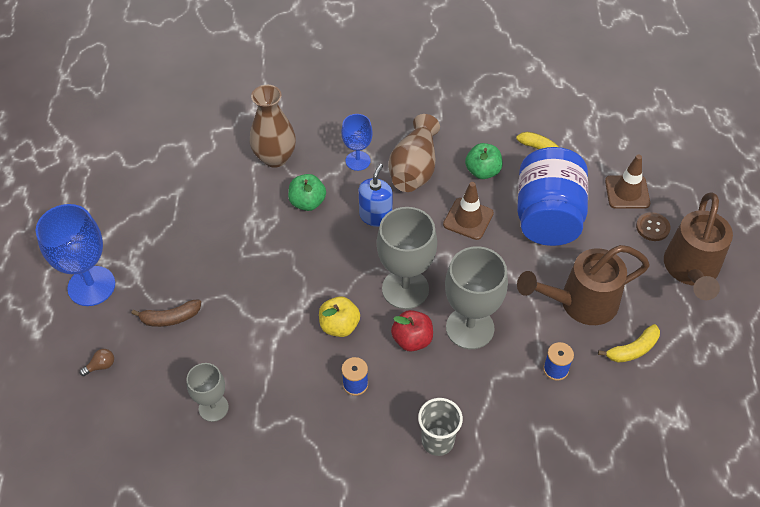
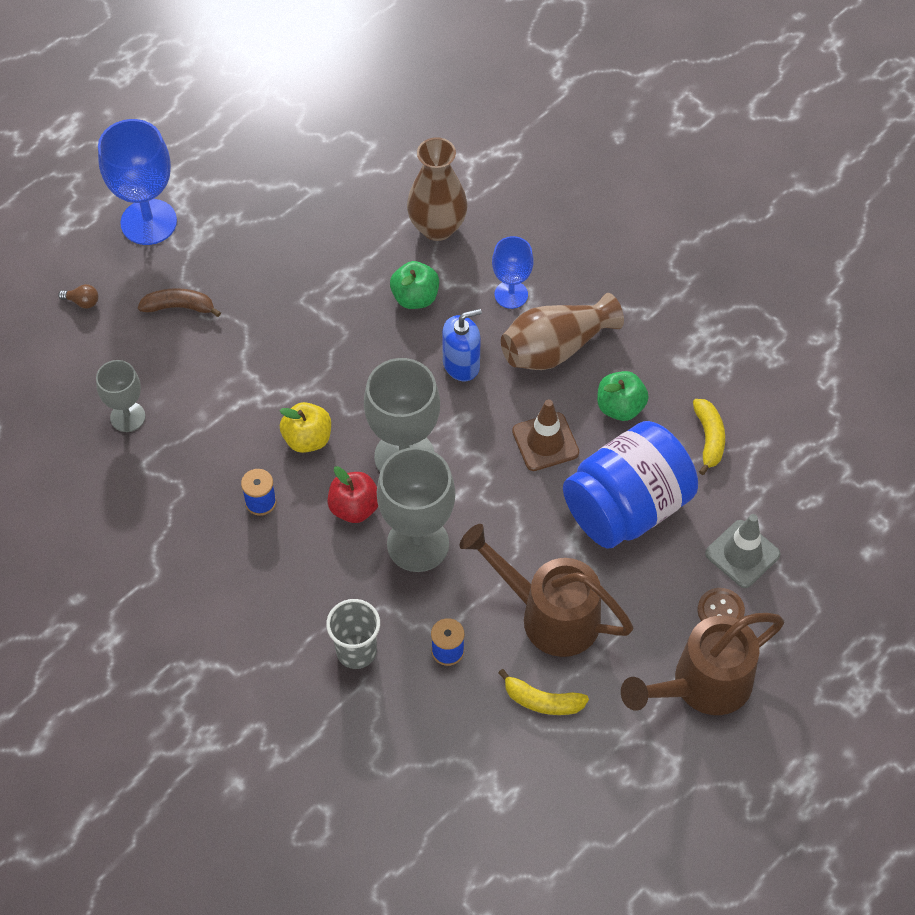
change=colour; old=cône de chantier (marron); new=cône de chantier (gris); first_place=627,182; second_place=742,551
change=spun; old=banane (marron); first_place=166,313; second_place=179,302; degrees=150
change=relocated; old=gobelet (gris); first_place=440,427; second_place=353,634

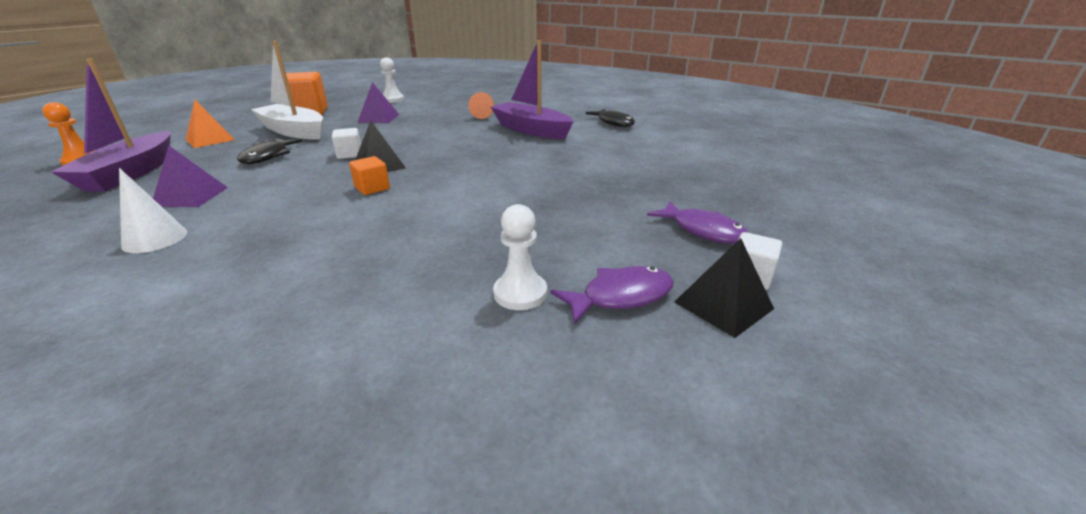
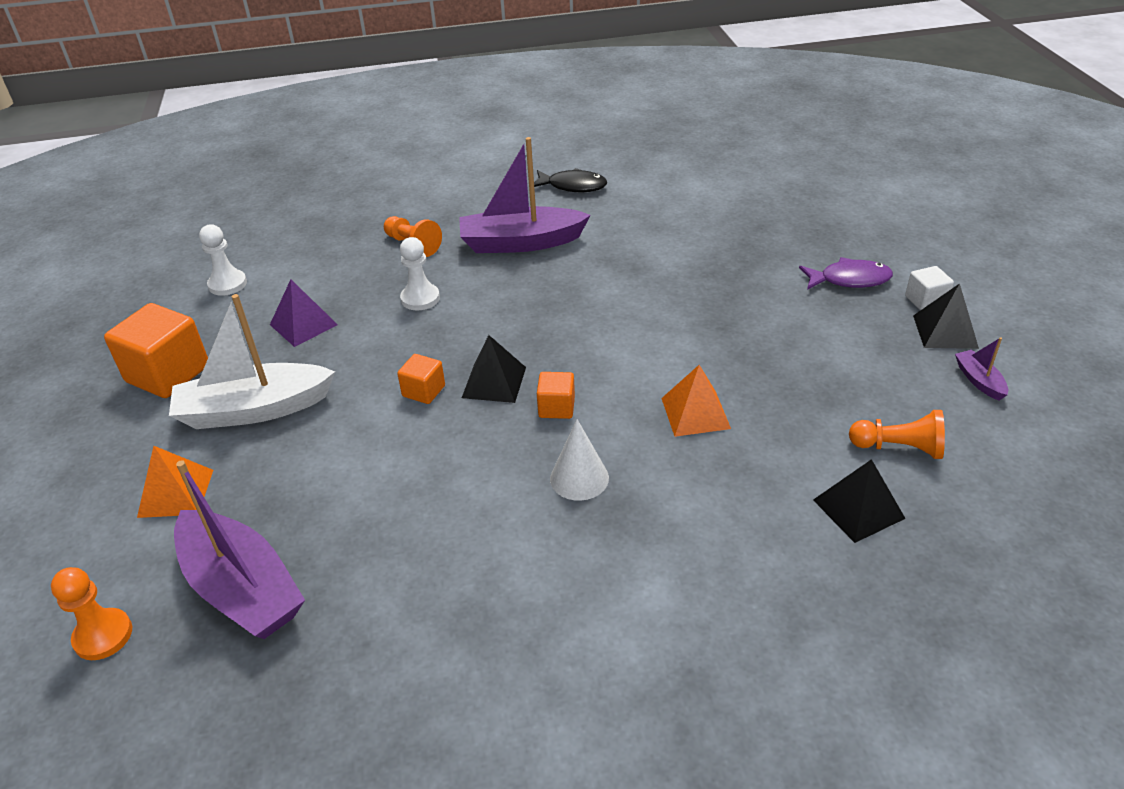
change=colour; old=cube (blanc); new=cube (orange); first_place=346,143; second_place=421,379
change=missing; old=poisson (noir); first_place=269,151
change=missing; old=pyramide (violet); first_place=190,176
change=relocated; old=cône (blanc); first_place=153,210; second_place=579,460
change=relocated; old=pion (blanc); first_place=520,257; second_place=420,273
change=missing; old=poisson (violet); first_place=612,295
change=appeared; new=bateau (violet); second_place=981,369
change=appeared; new=pyramide (orange); second_place=696,401
change=appeared; new=pion (orange); second_place=897,434
change=appeared; new=pyramide (noir); second_place=859,501

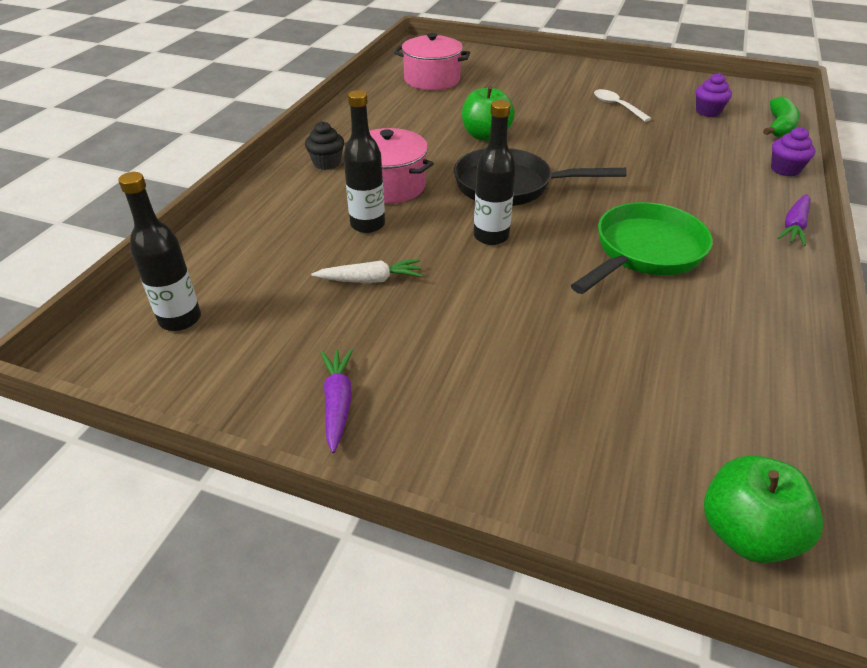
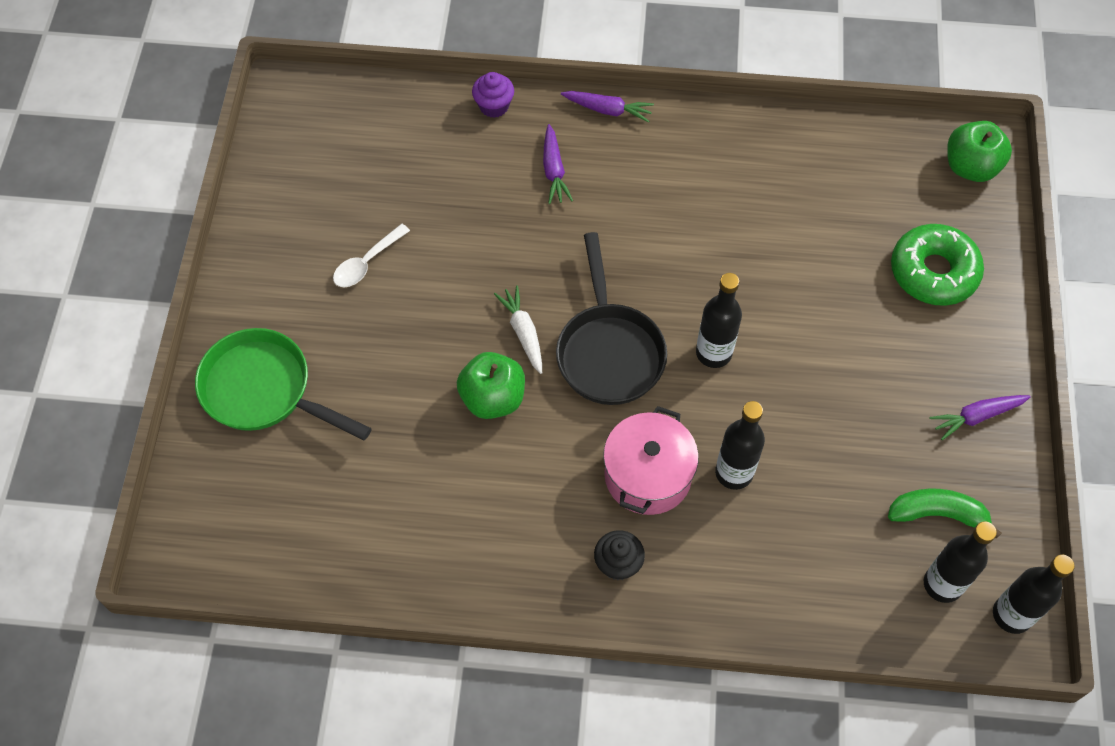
change=missing; old=marmite (rose); first_place=432,61
change=missing; old=muffin (violet); first_place=714,95
change=relocated; old=banane (vert); first_place=781,116; second_place=944,513
change=relocated; old=poêle (vert); first_place=642,248; second_place=283,384
change=relocated; old=carotte (blanc); first_place=367,271; second_place=518,329
change=appeared; new=carotte (violet); second_place=558,164
change=appeared; new=beignet (vert); second_place=937,265
change=appeared; new=bouteille (noir); second_place=1034,594

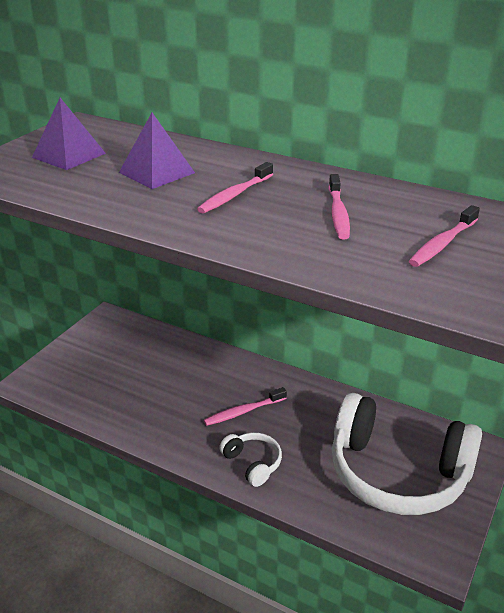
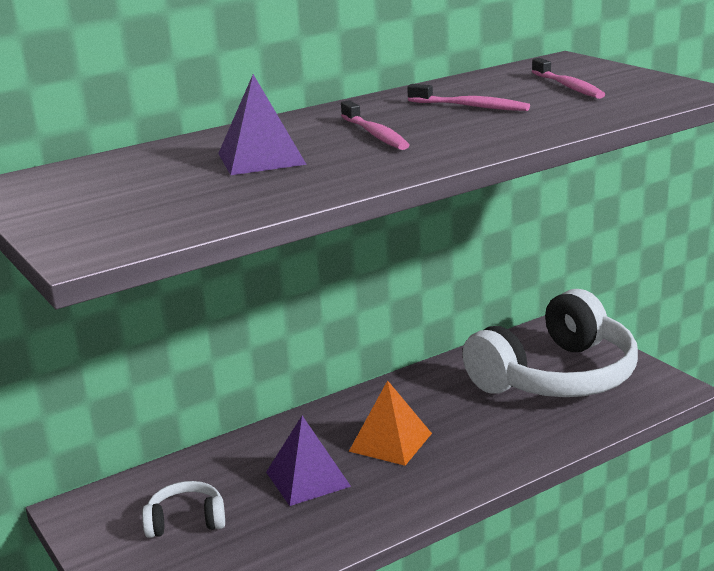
change=relocated; old=pyramide (violet); first_place=69,134; second_place=308,461
change=exchanged; old=brosse à dents (rose); new=pyramide (orange); first_place=245,406; second_place=390,423
change=relocated; old=casque audio (blanc); first_place=250,460; second_place=183,509

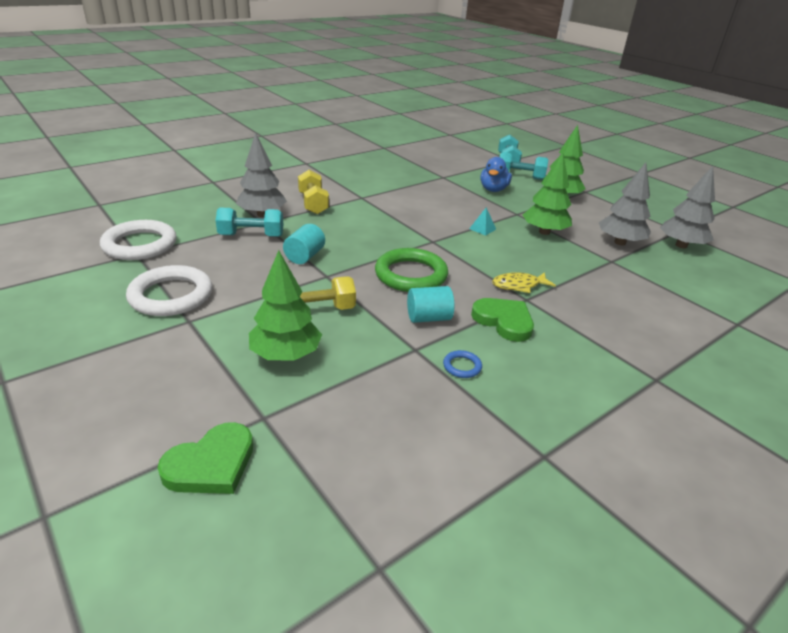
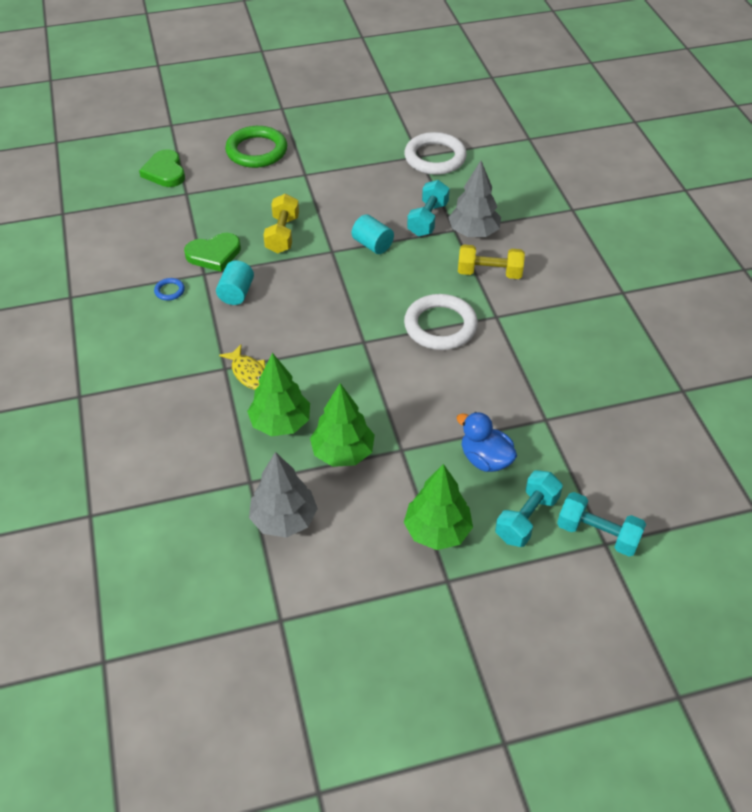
change=missing; old=arbre (gris); first_place=687,207
change=missing; old=pyramide (turquoise); first_place=482,221
change=relocated; old=anneau (vert); first_place=411,270; second_place=256,147
change=relocated; old=arbre (vert); first_place=285,305; second_place=278,394
change=relocated; old=anneau (blanc); first_place=169,290; second_place=441,322
change=spun; old=poisson (jaune); first_place=524,282; second_place=242,367; degrees=135
change=relocated; old=cœur (vert); first_place=502,320; second_place=212,252

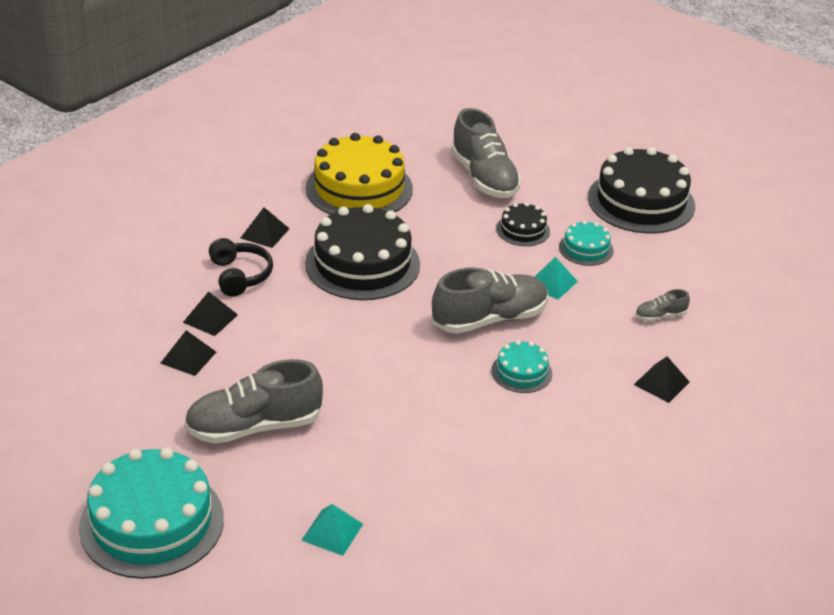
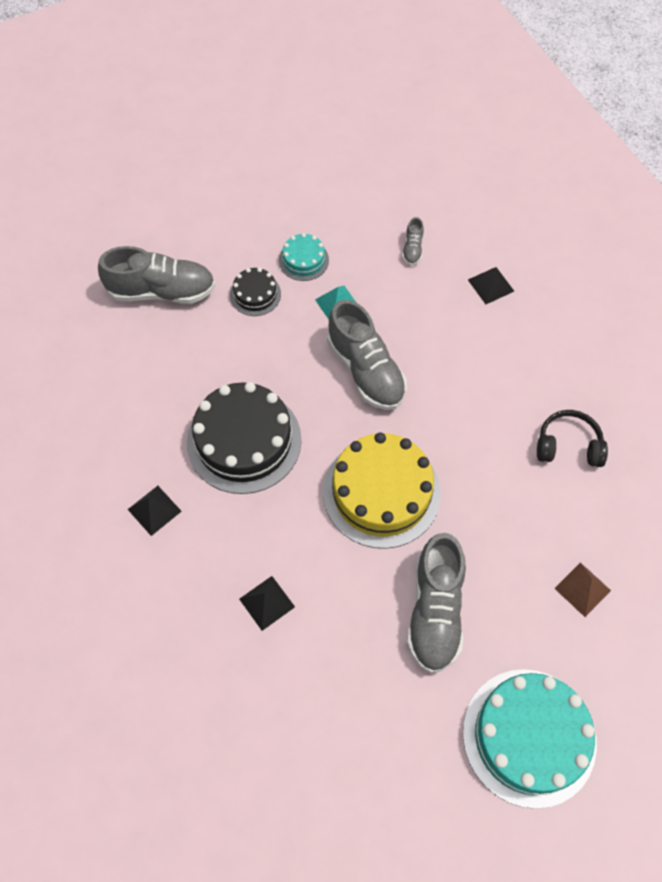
change=relocated; old=gâteau (jaune); first_place=359,173; second_place=382,490
change=missing; old=gâteau (noir); first_place=641,190
change=relocated; old=casque audio (noir); first_place=241,267; second_place=572,438
change=spun; old=chaussure (gris); first_place=490,300; second_place=367,355; degrees=150
change=missing; old=pyramide (noir); first_place=188,353
change=missing; old=gâteau (turquoise); first_place=521,366
change=colour; old=pyramide (turquoise); new=pyramide (marron); first_place=332,530; second_place=582,589

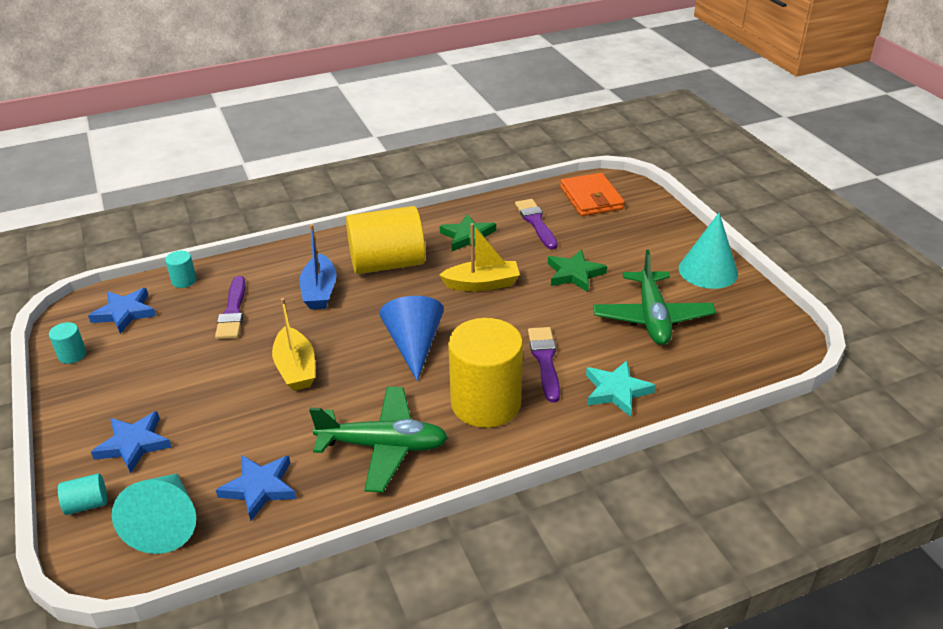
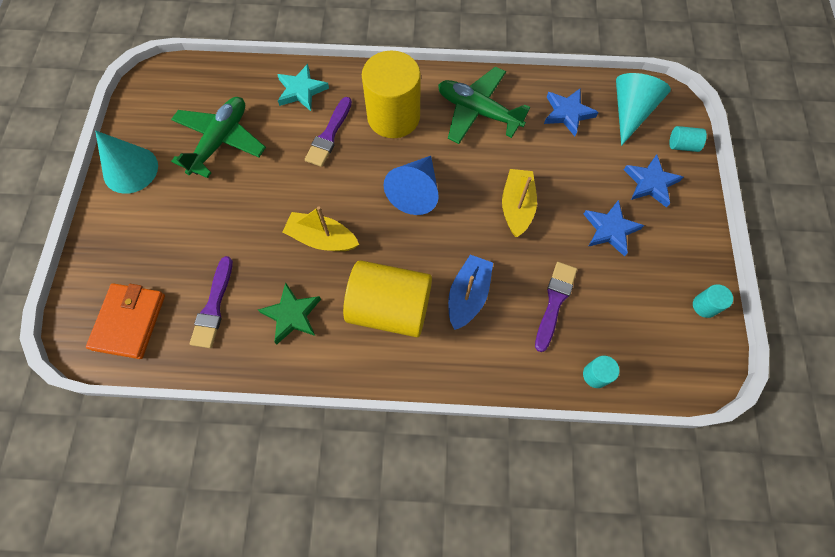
change=missing; old=étoile (vert); first_place=577,270
change=relocated; old=étoile (bleu); first_place=122,311; second_place=614,228

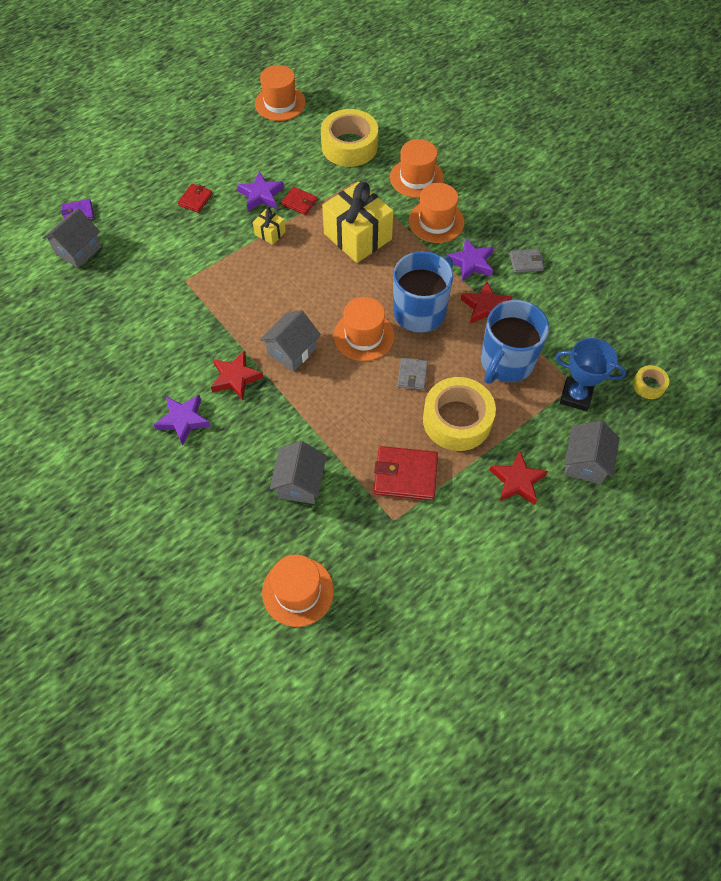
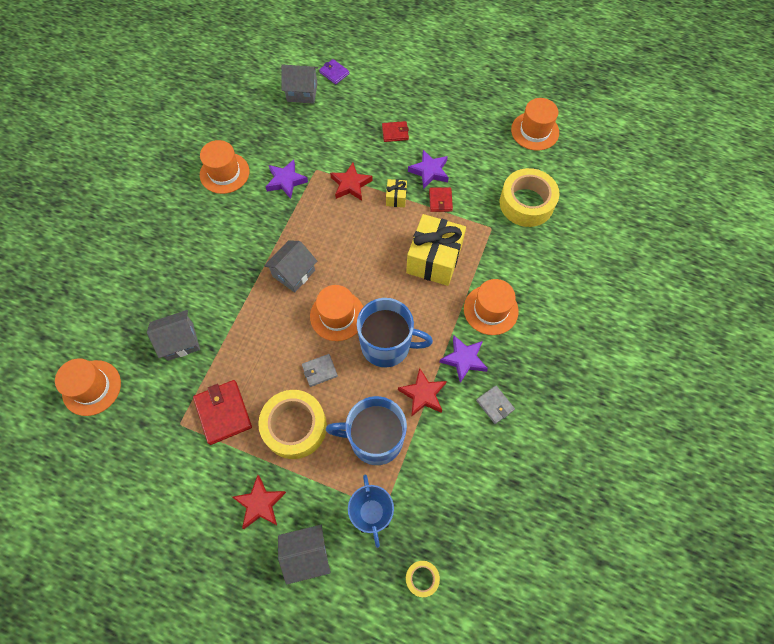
change=relocated; old=chapeau (orange); first_place=417,168; second_place=224,167
change=spun; old=maison (gris); first_place=290,341; second_place=290,266; degrees=-60
change=relocated; old=étoile (rouge); first_place=237,375; second_place=351,181
change=relocated; old=étoile (violet); first_place=182,420; second_place=287,179

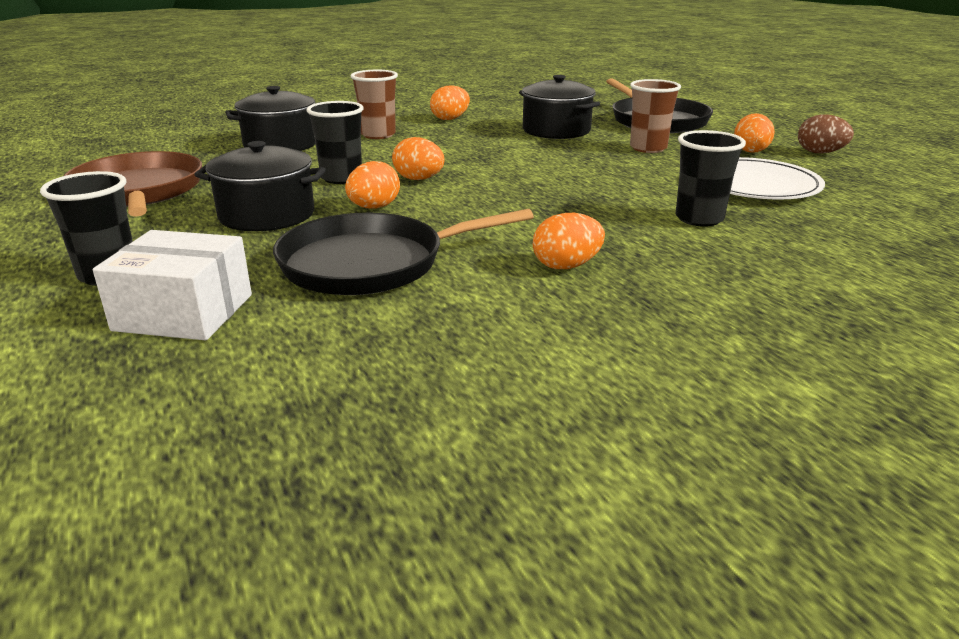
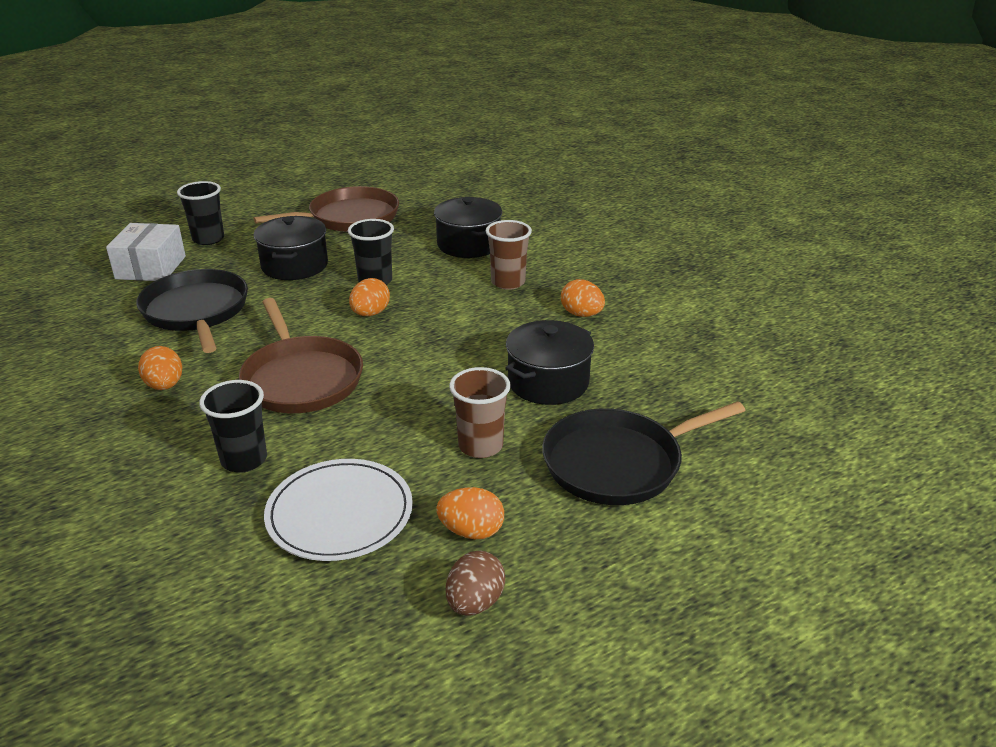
change=missing; old=œuf (orange); first_place=372,185
change=appeared; new=poêle (marron); second_place=301,355

